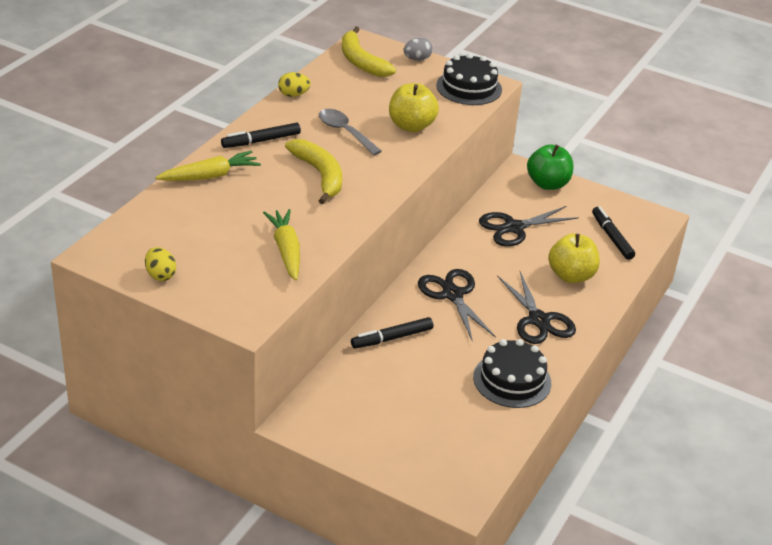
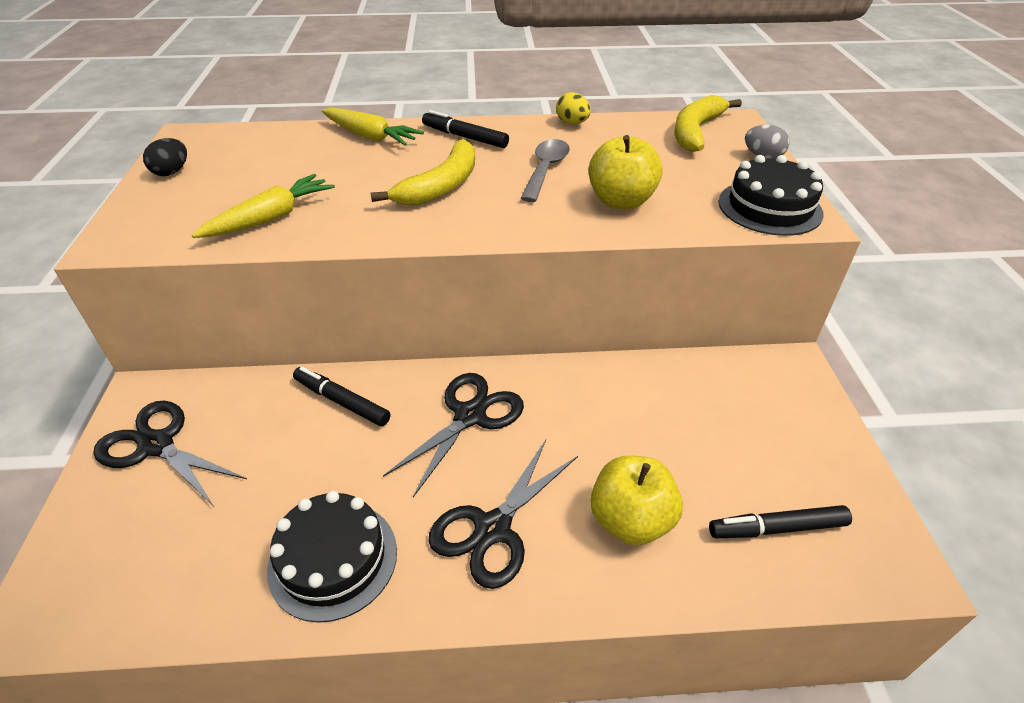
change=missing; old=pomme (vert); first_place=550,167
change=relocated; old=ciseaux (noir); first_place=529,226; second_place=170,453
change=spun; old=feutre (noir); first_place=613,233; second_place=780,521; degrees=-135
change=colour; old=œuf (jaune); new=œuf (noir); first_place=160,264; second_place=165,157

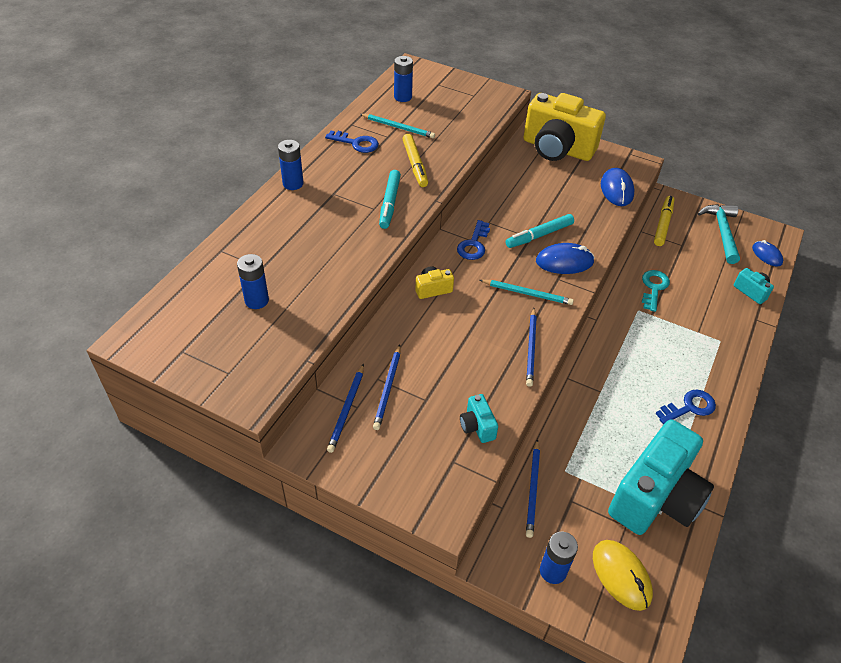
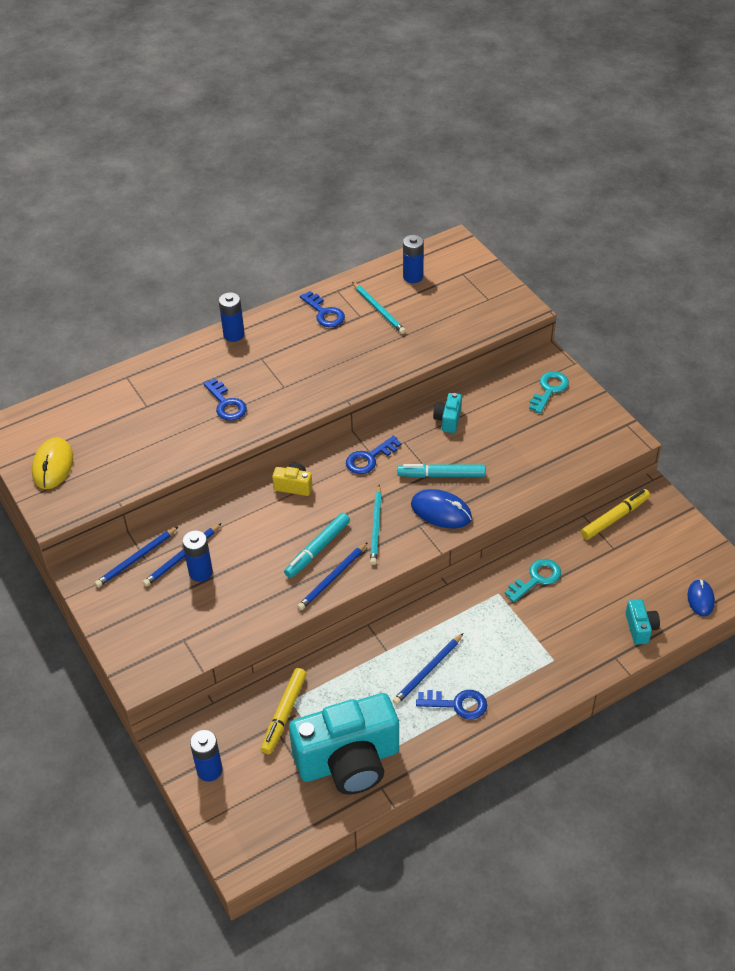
change=exchanged; old=appareil photo (jaune); new=clé (turquoise); first_place=565,127; second_place=549,392
change=relocated; old=feutre (jaune); first_place=415,160; second_place=284,711
change=missing; old=souris (bleu); first_place=617,187
change=relocated; old=feutre (turquoise); first_place=390,199; second_place=317,545
change=missing; old=marteau (turquoise); first_place=719,234
change=relocated; old=pile (bleu); first_place=253,281; second_place=197,556
change=spun; old=crayon (turquoise); first_place=527,292; second_place=376,525; degrees=45
change=relocated; old=appareil photo (turquoise); first_place=479,418; second_place=447,413
change=relocated; old=crayon (bleu); first_place=533,488; second_place=428,669
change=relocated; old=souris (jaune); first_place=623,575; second_place=52,463
change=appeared; new=clé (bleu); second_place=225,399

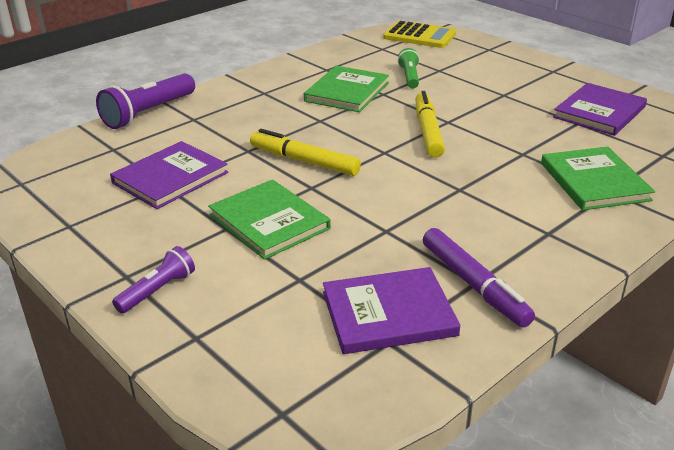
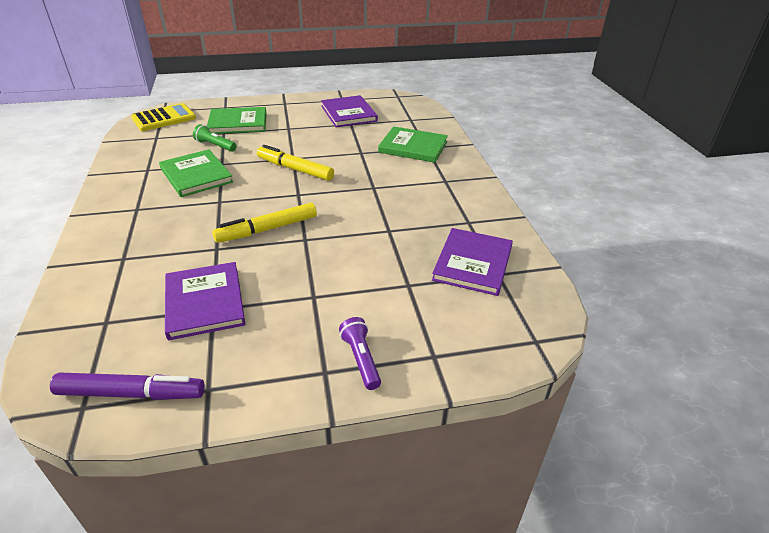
change=missing; old=lampe de poche (violet); first_place=145,101
change=relocated; old=livre (vert); first_place=269,219; second_place=236,120
change=relocated; old=feutre (violet); first_place=479,278; second_place=127,386

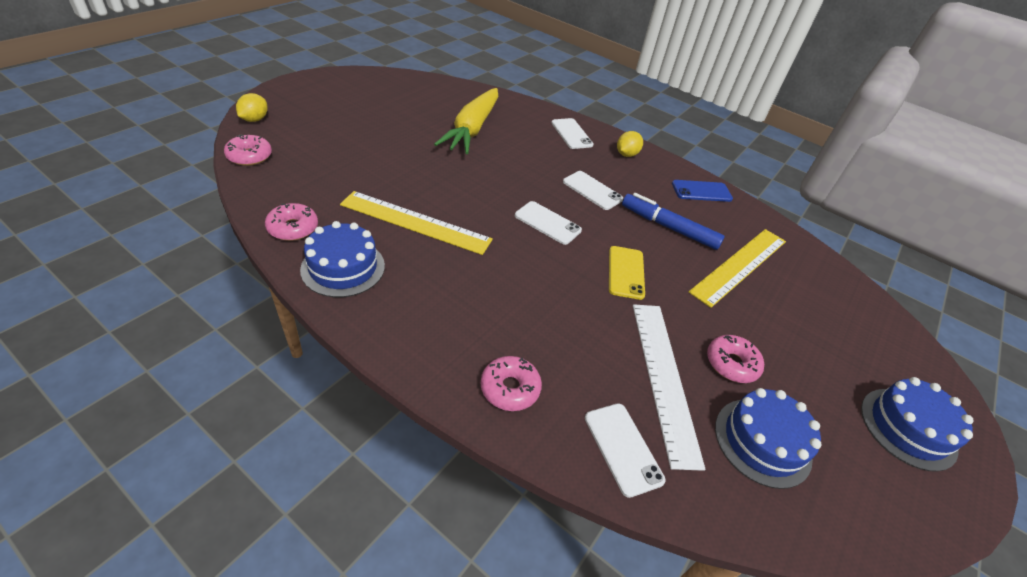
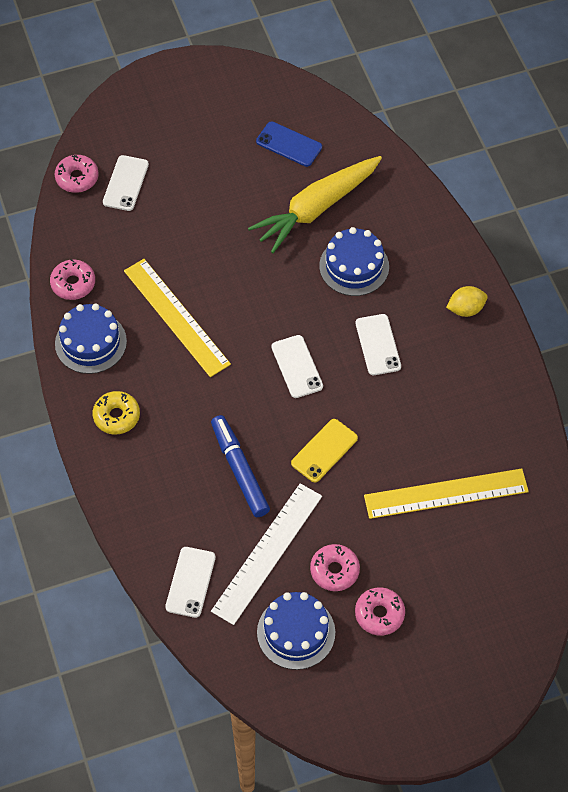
change=missing; old=citron (jaune); first_place=252,107
change=relocated; old=téléphone (blanc); first_place=572,133; second_place=126,183
change=relocated; old=téléphone (bleu); first_place=702,191; second_place=289,144
change=relocated; old=feutre (bleu); first_place=673,221; second_place=240,466
change=relocated; old=beignet (rose); first_place=511,383; second_place=380,611
change=relocated; old=gâteau (bleu); first_place=917,424; second_place=354,261
change=appeared; new=beignet (jaune); second_place=116,413

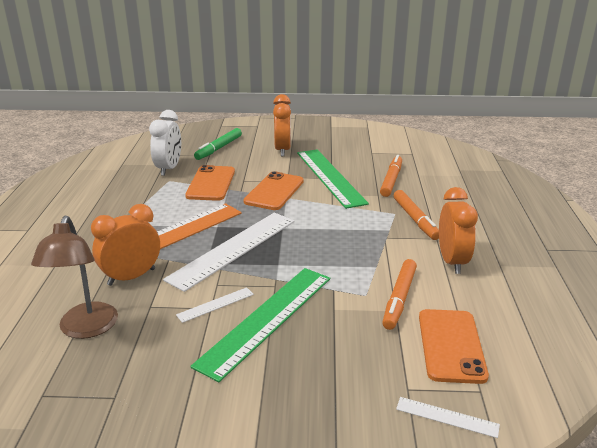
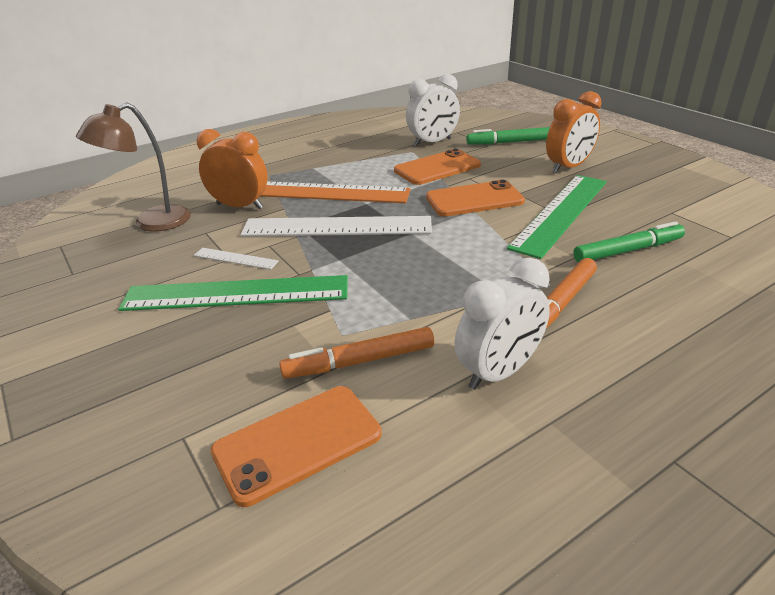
change=colour; old=feutre (orange); new=feutre (vert); first_place=391,176; second_place=629,241
change=colour; old=réveil (orange); new=réveil (blanc); first_place=458,230; second_place=502,323
change=missing; old=règle (blanc); first_place=448,417

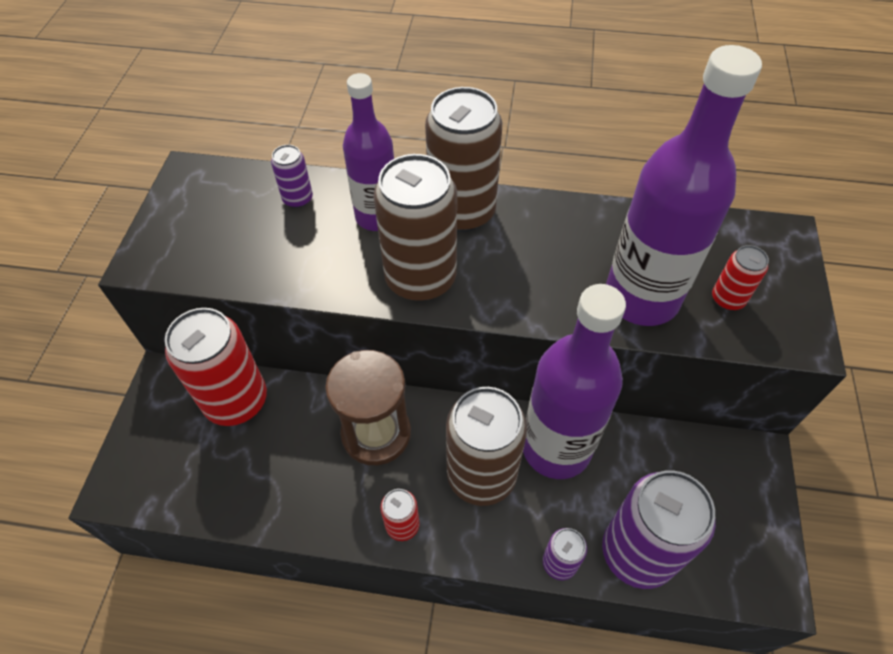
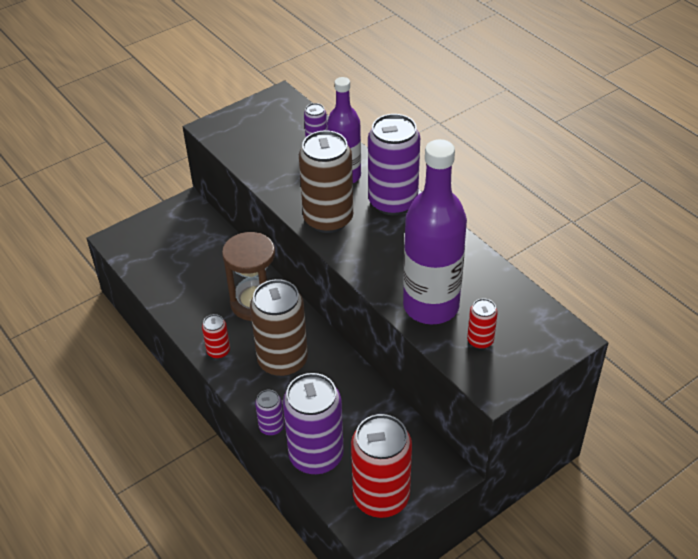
change=colour; old=canette (marron); new=canette (violet); first_place=463,159; second_place=394,164
change=missing; old=bouteille (violet); first_place=574,381
change=relocated; old=canette (rouge); first_place=216,367; second_place=381,466

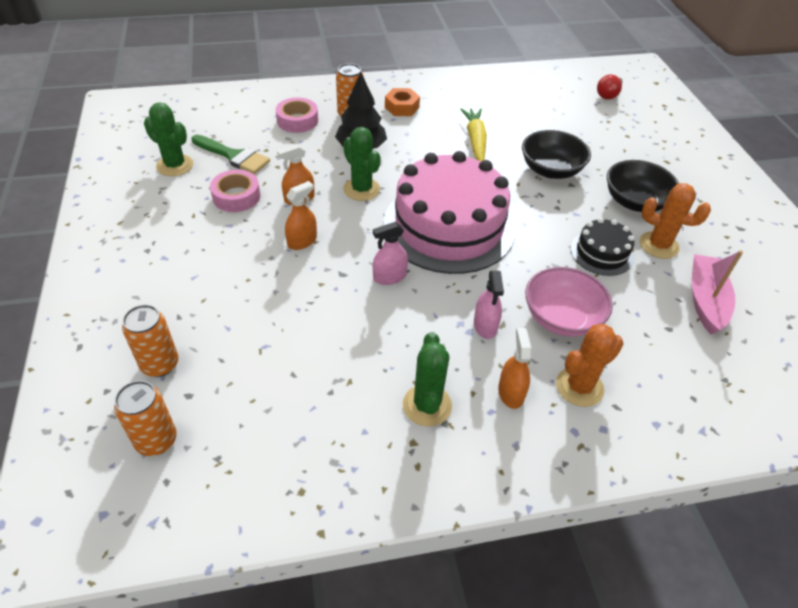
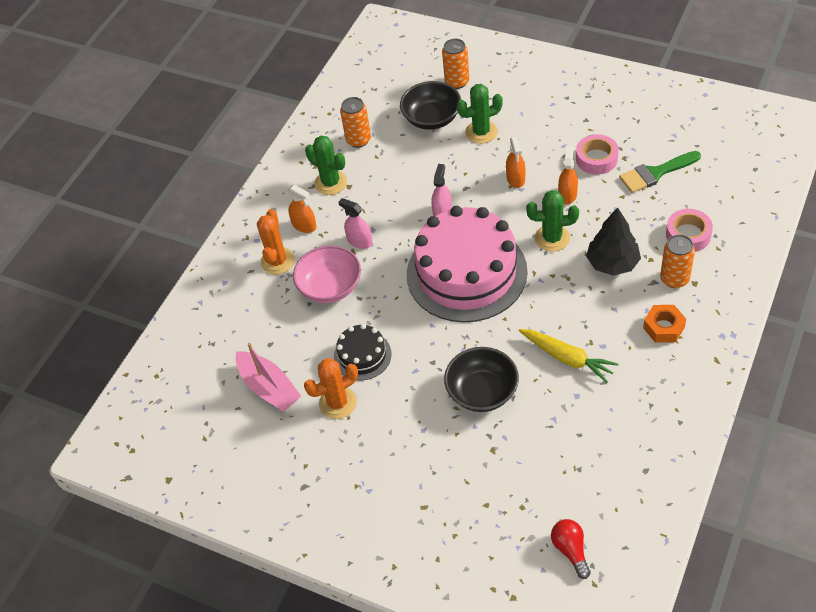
change=relocated; old=cactus (vert); first_place=168,139; second_place=480,114
change=relocated; old=bol (noir); first_place=643,186; second_place=430,105
change=relocated; old=canette (orange); first_place=145,418; second_place=355,122

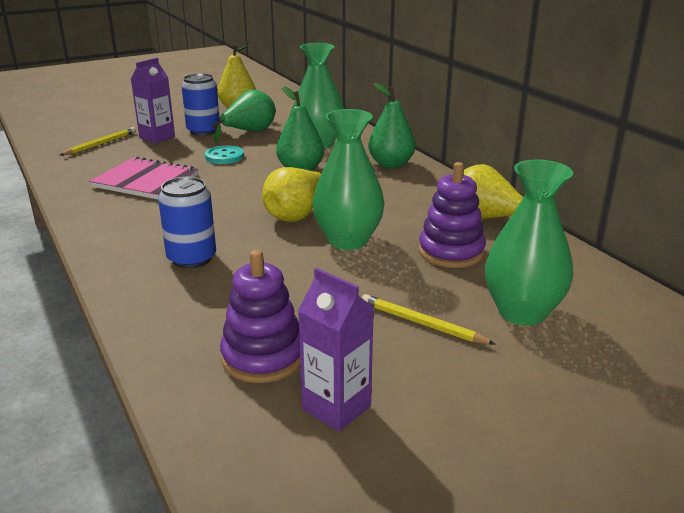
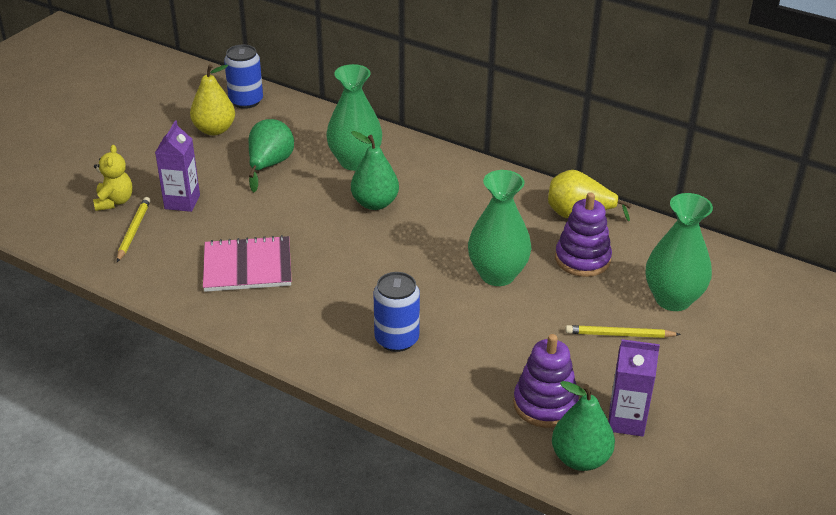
change=relocated; old=canette (bleu); first_place=200,104; second_place=243,76
change=relocated; old=poire (vert); first_place=391,125; second_place=583,426
change=missing; old=bouton (turquoise); first_place=224,154
change=missing; old=poire (jaune); first_place=291,194
change=appeared; new=ours en peluche (jaune); second_place=112,178

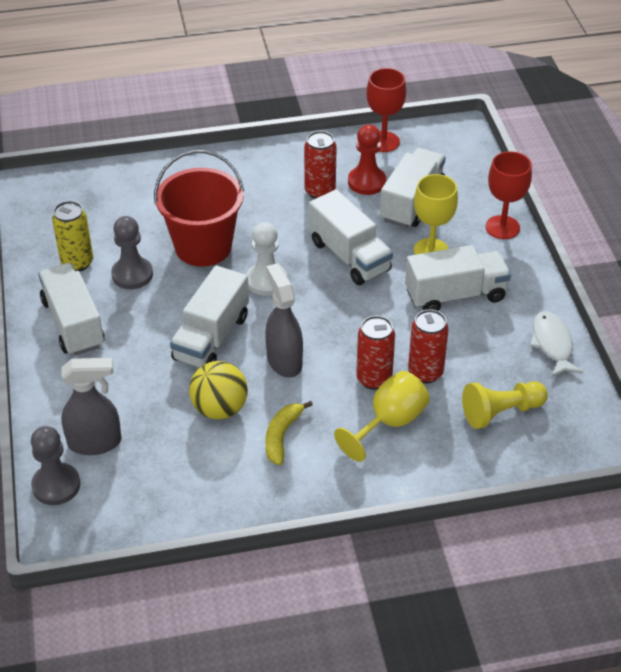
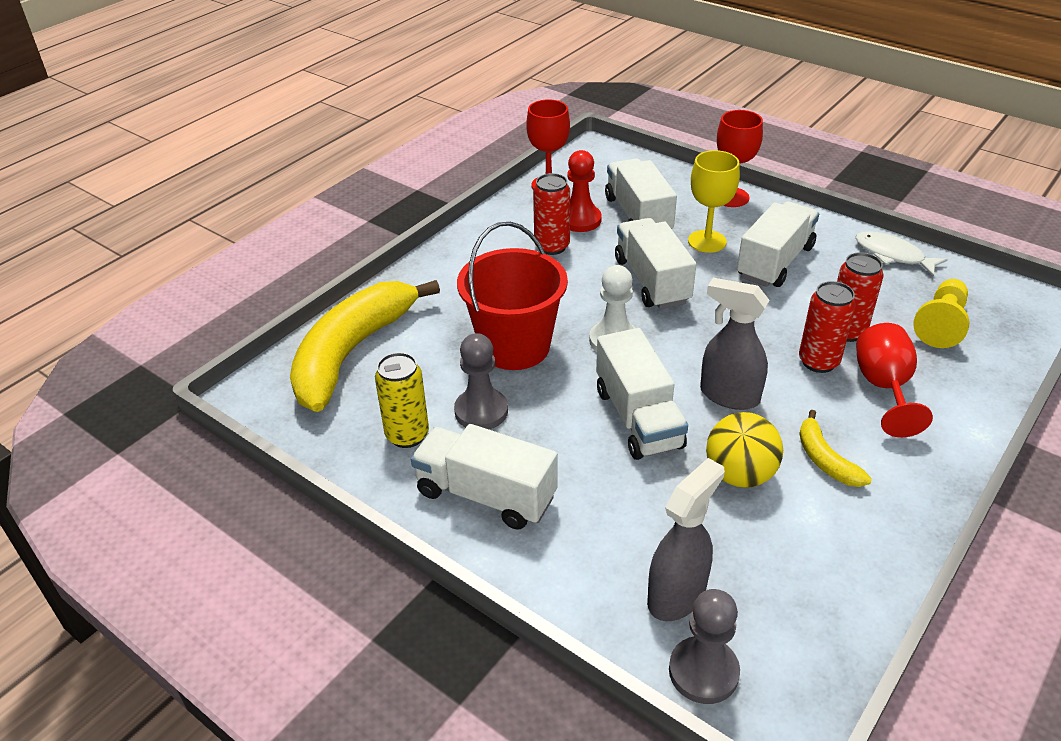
change=spun; old=camion (blanc); first_place=351,237; second_place=655,263; degrees=-120
change=colour; old=verre à pied (jaune); new=verre à pied (rouge); first_place=382,416; second_place=894,380
change=appeared; new=banane (jaune); second_place=365,346

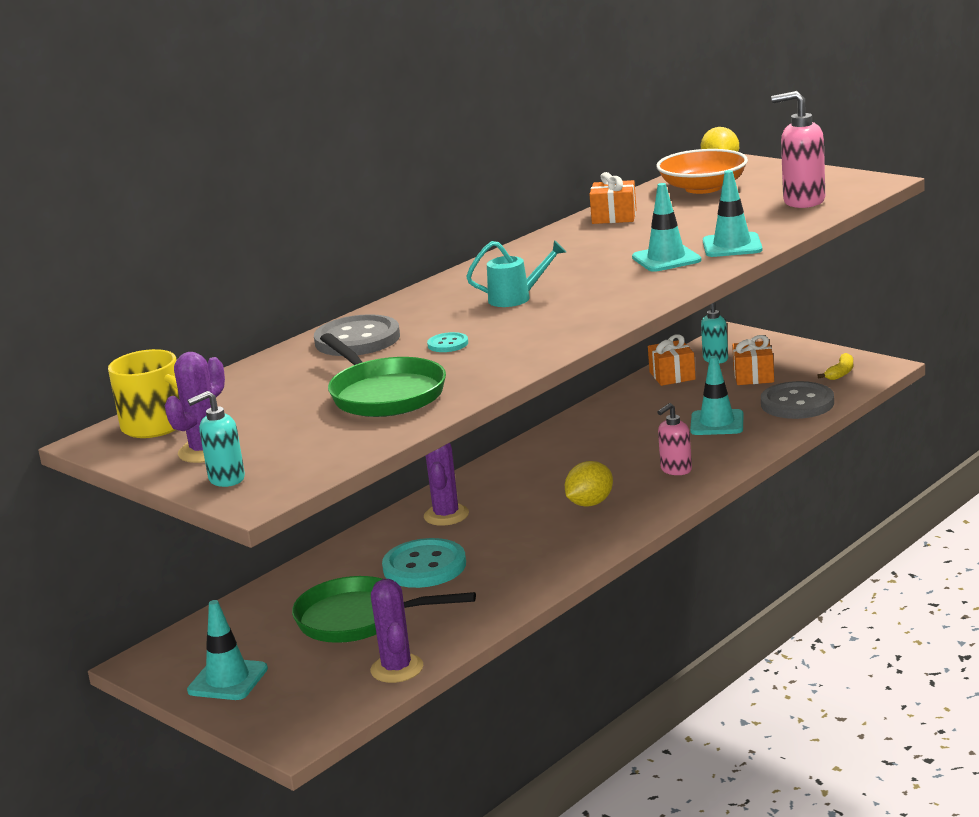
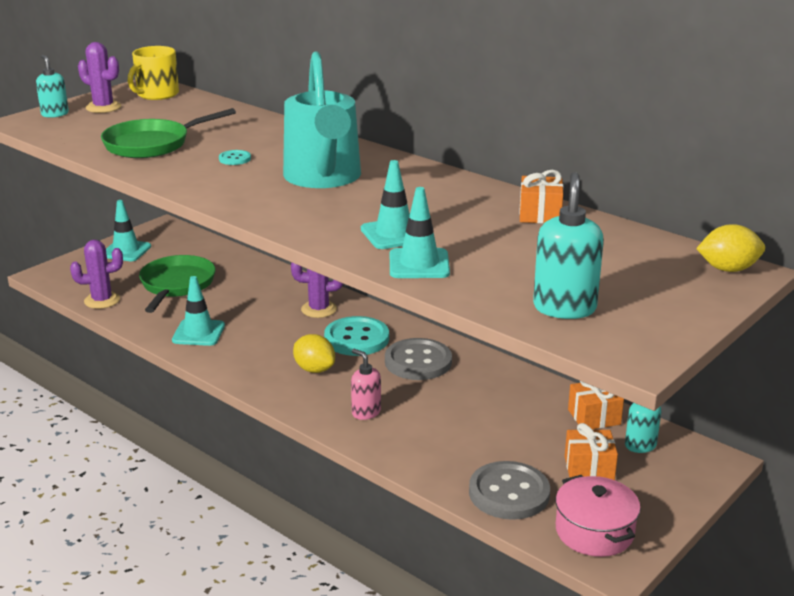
change=colour; old=distributeur de savon (rose); new=distributeur de savon (turquoise); first_place=798,149; second_place=568,245
change=missing; old=bol (orange); first_place=702,171
change=size; old=arrosoir (turquoise); first_place=516,273; second_place=322,119; factor=2.19
change=relocated; old=bouton (gris); first_place=357,335; second_place=418,359
change=exchanged; old=banane (jaune); new=marmite (rose); first_place=835,366; second_place=598,516
change=relocated; old=cône de chantier (turquoise); first_place=716,395; second_place=198,311
change=relocated; old=bouton (turquoise); first_place=424,563; second_place=356,336

